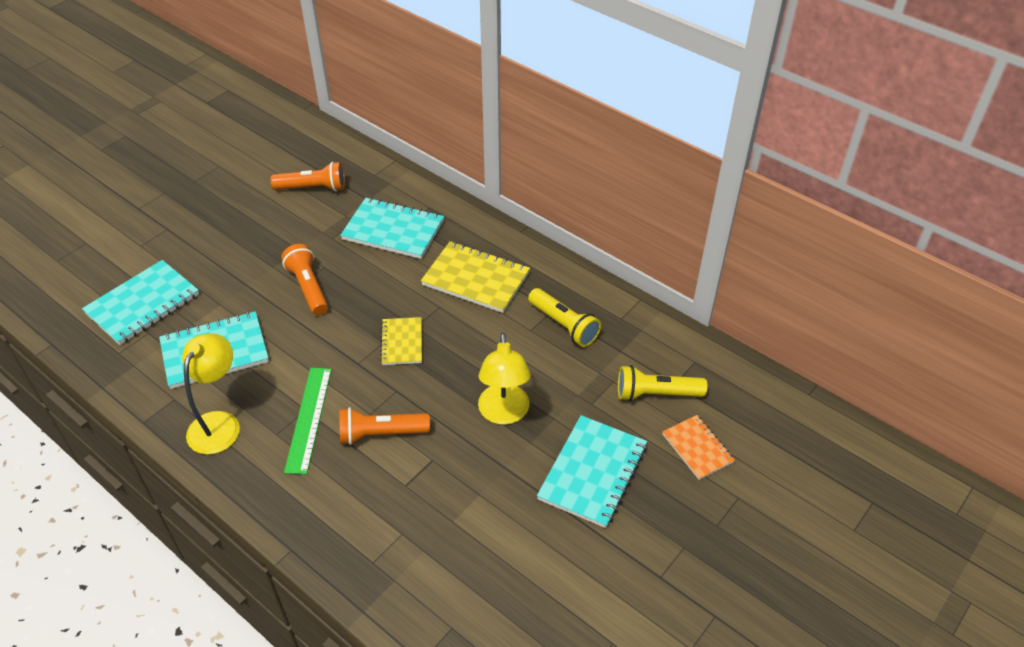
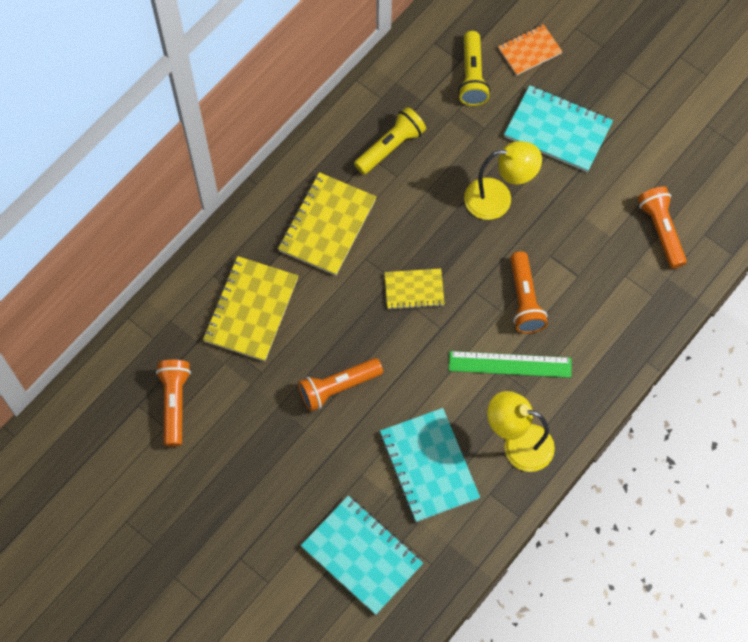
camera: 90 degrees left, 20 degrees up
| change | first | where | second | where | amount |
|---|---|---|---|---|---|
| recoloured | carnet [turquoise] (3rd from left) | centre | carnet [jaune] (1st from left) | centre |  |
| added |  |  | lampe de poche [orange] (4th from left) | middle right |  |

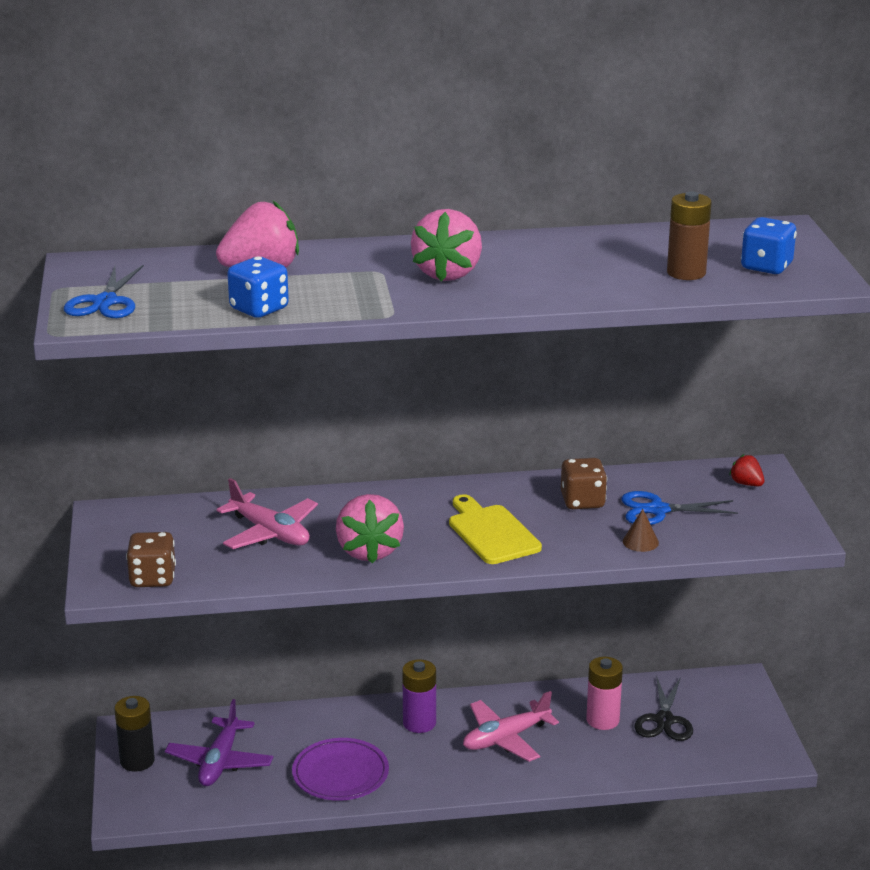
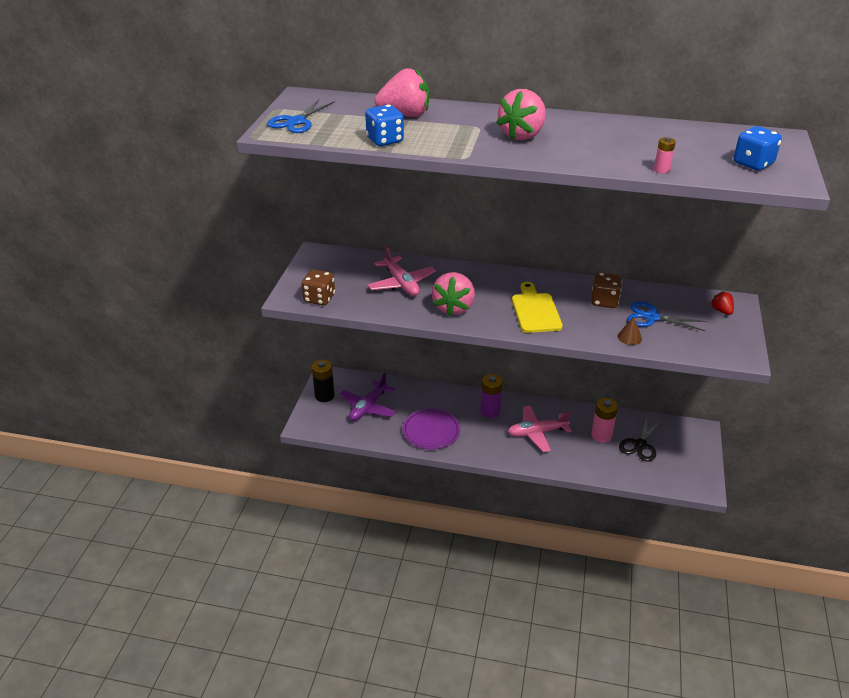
camera: 20 degrees right, 10 degrees up
| change | first | where | second | where | amount |
|---|---|---|---|---|---|
| removed | pile [marron] | top right |  |  |  |
| added |  |  | pile [rose] (2nd from left) | top right |  |

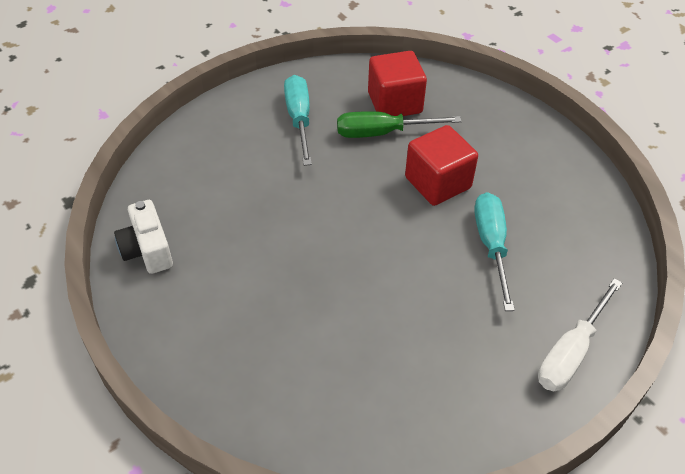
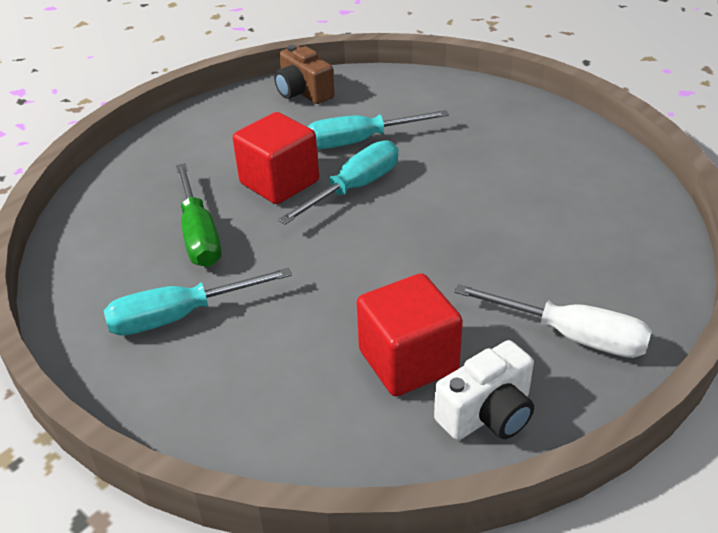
camera: 100 degrees left, 10 degrees down
| change | first | where | second | where | amount |
|---|---|---|---|---|---|
| moved | cube [rouge] (1st from left in the first image) | top centre | cube [rouge] (2nd from left) | centre |  |
| moved | tournevis [blanc] | bottom right |  | middle right |  |
| added |  |  | appareil photo [marron] | top centre |  |
| added |  |  | tournevis [turquoise] (2nd from left) | centre |  |

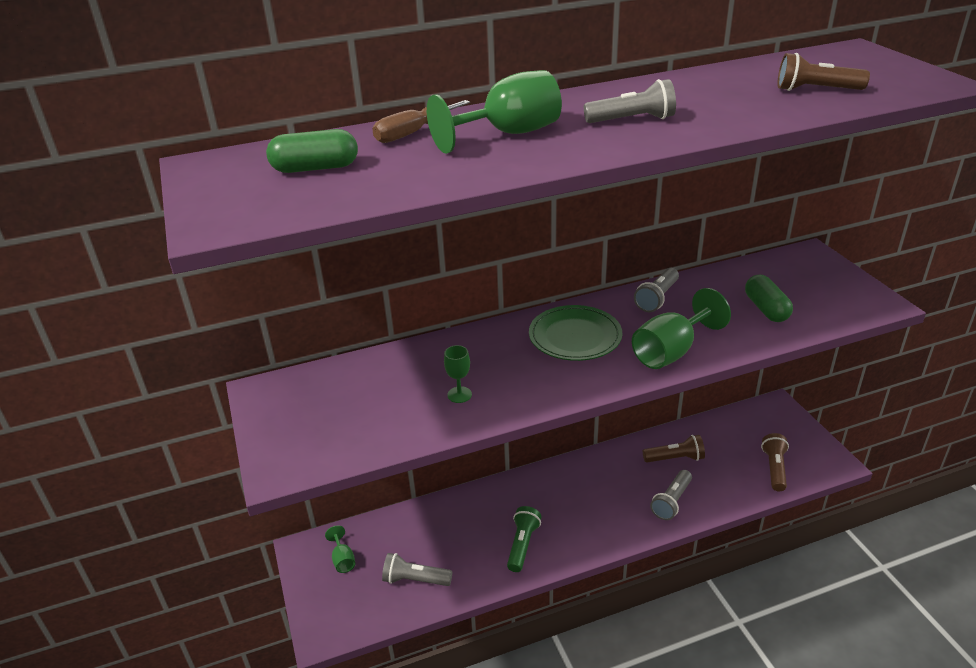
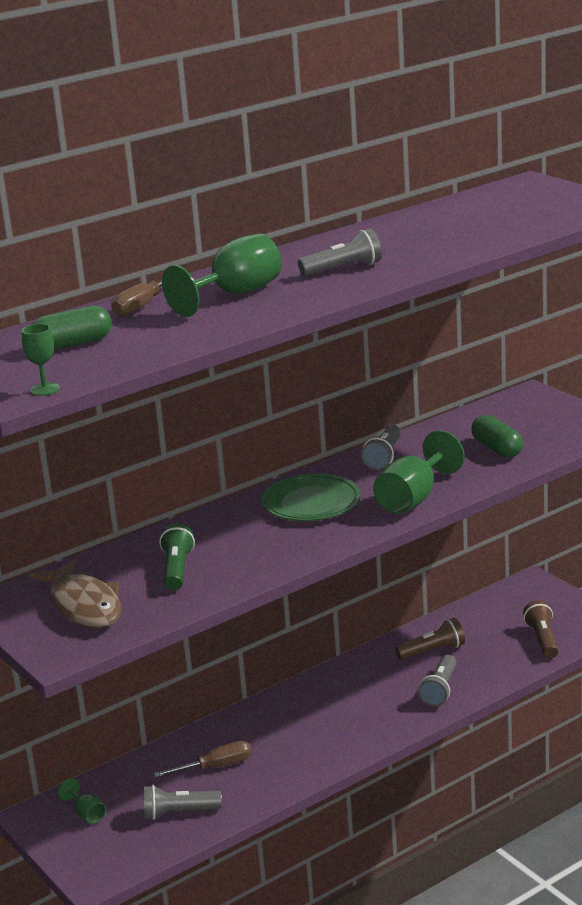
camera: 15 degrees left, 10 degrees down
| change | first | where | second | where | amount |
|---|---|---|---|---|---|
| removed | lampe de poche [marron] (3rd from left) | top right |  |  |  |
| moved | verre à pied [vert] (2nd from left in the first image) | centre | verre à pied [vert] (1st from left) | middle left |  |
| moved | lampe de poche [vert] | bottom centre |  | middle left |  |
| added |  |  | poisson [marron] | middle left |  |
| added |  |  | tournevis [marron] (2nd from left) | bottom centre |  |

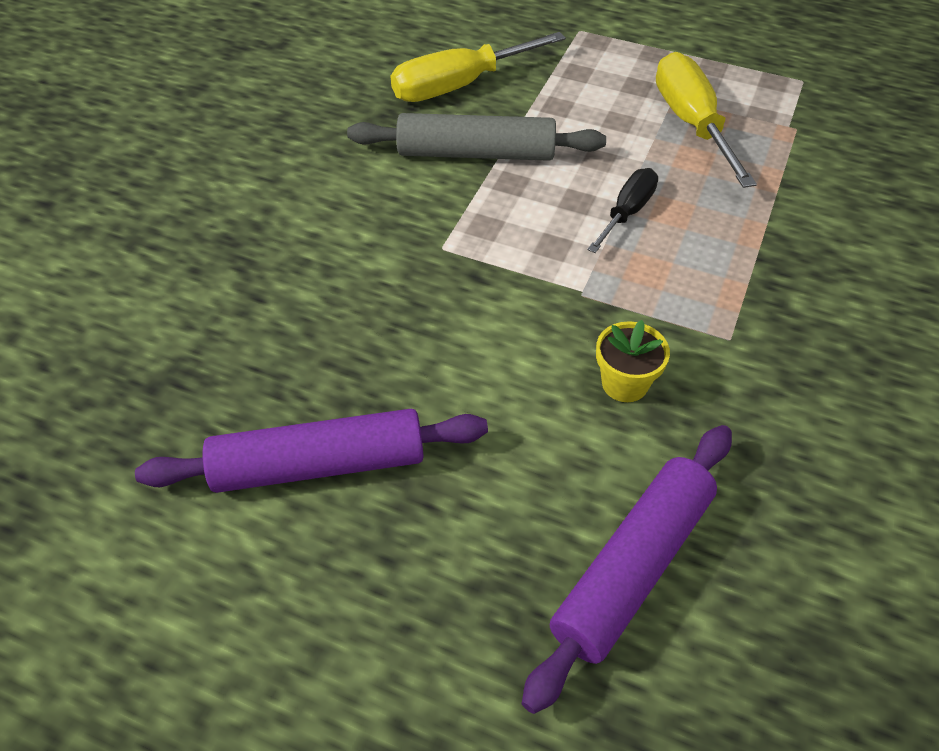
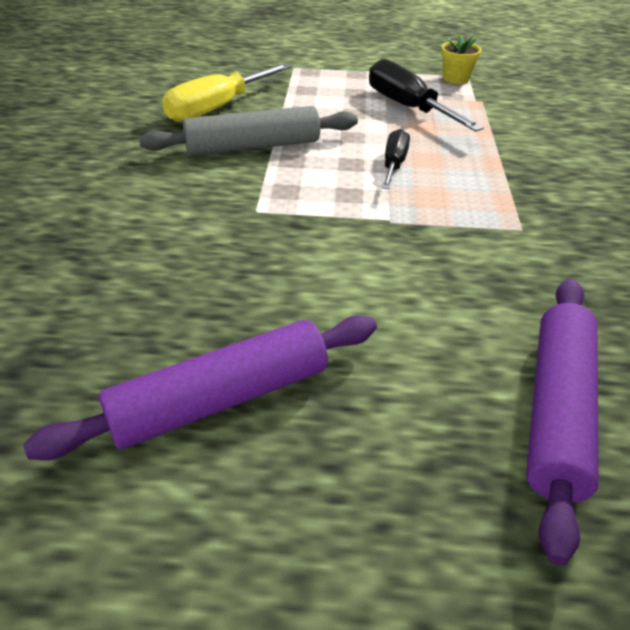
camera: 20 degrees left, 10 degrees down
| change | first | where | second | where | amount |
|---|---|---|---|---|---|
| recoloured | tournevis [jaune] (2nd from left) | top right | tournevis [noir] (2nd from left) | top right |  |
| moved | pot de fleurs [jaune] | middle right |  | top right |  |

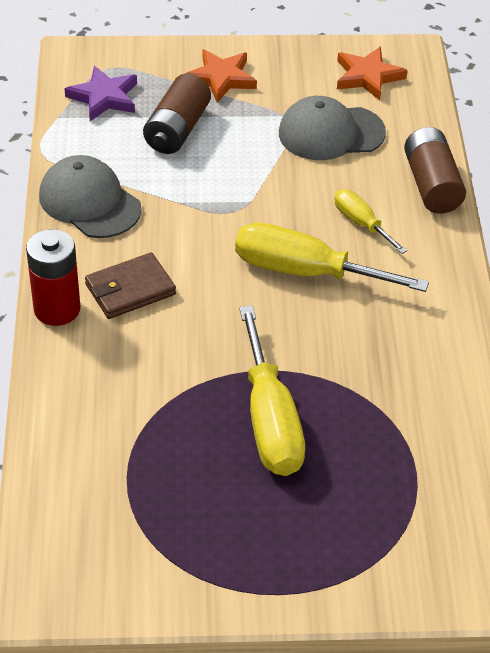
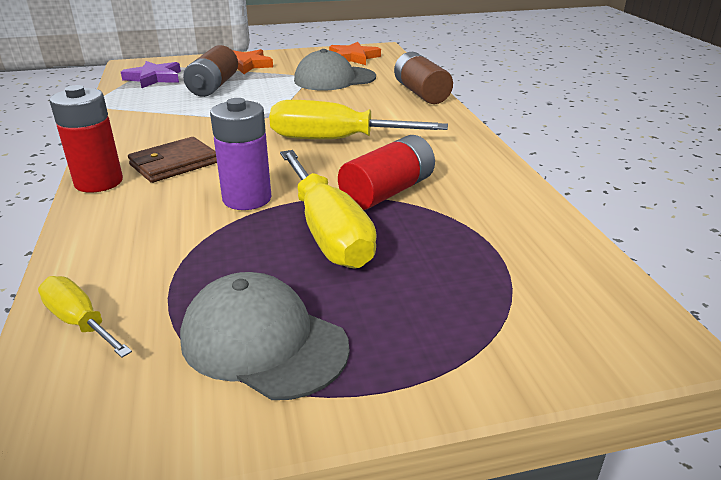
camera: 10 degrees left, 15 degrees down
| change | first | where | second | where | amount |
|---|---|---|---|---|---|
| moved | casquette [gris] (1st from left) | top left |  | bottom centre |  |
| moved | tournevis [jaune] (3rd from left in the first image) | middle right | tournevis [jaune] (1st from left) | middle left |  |
| added |  |  | pile [violet] | top centre |  |
| added |  |  | pile [rouge] (2nd from left) | centre |  |

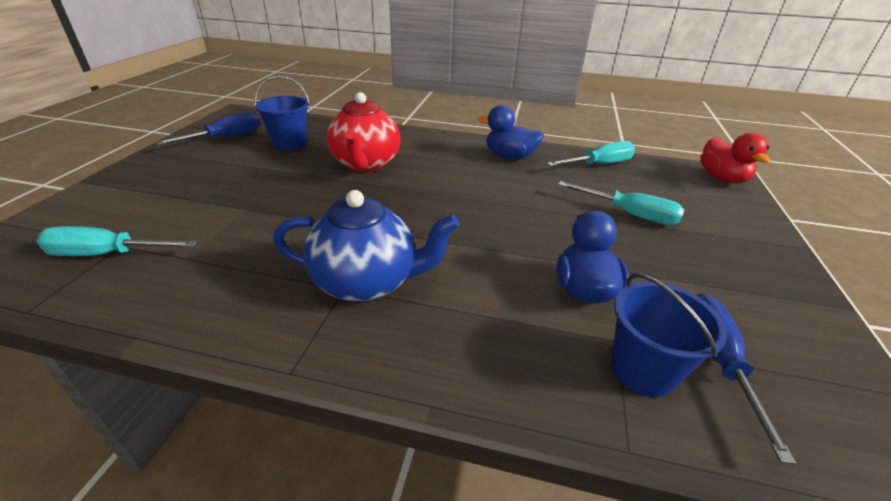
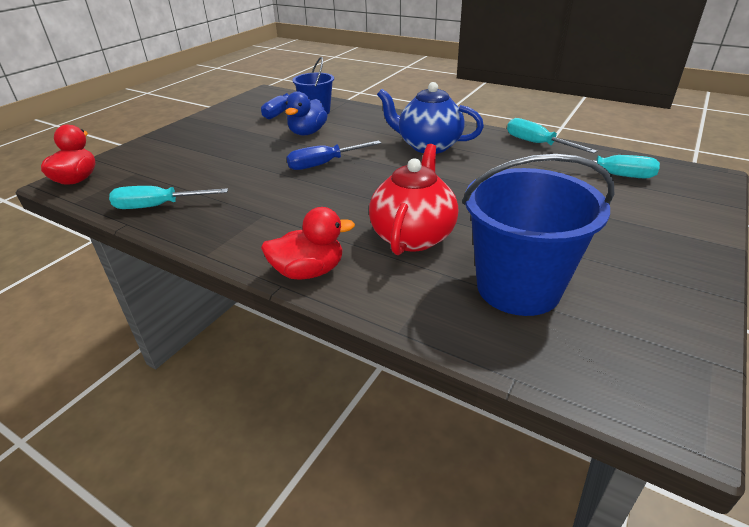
camera: 160 degrees left, 0 degrees up
| change | first | where | second | where | amount |
|---|---|---|---|---|---|
| resized | seau [bleu] (1st from left in the first image) | top left | seau [bleu] (2nd from left) | middle right | x1.68 |
| removed | canard [bleu] (1st from left) | top centre |  |  |  |
| moved | tournevis [bleu] (1st from left in the first image) | top left | tournevis [bleu] (2nd from left) | top centre |  |
| moved | tournevis [turquoise] (3rd from left in the first image) | middle right | tournevis [turquoise] (2nd from left) | top right |  |
| added |  |  | canard [rouge] (2nd from left) | centre |  |

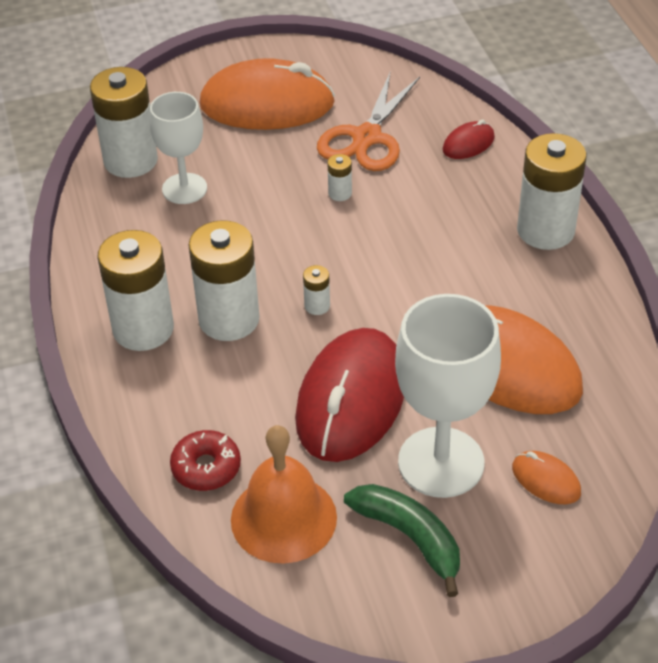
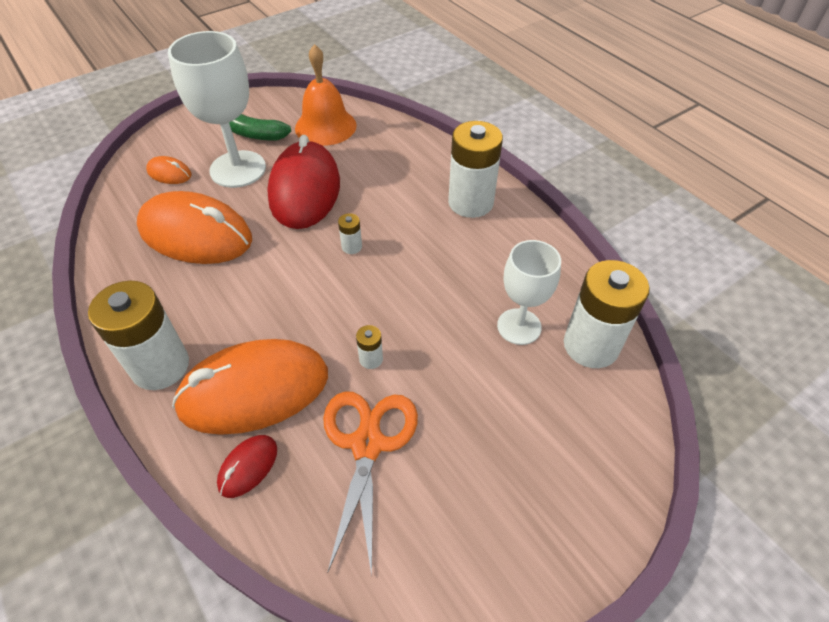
camera: 160 degrees right, 5 degrees up
| change | first | where | second | where | amount |
|---|---|---|---|---|---|
| moved | souris [orange] (1st from left in the first image) | top centre | souris [orange] (3rd from left) | middle left |  |
| removed | pile [blanc] (3rd from left) | centre |  |  |  |
| removed | beignet [rouge] | bottom left |  |  |  |

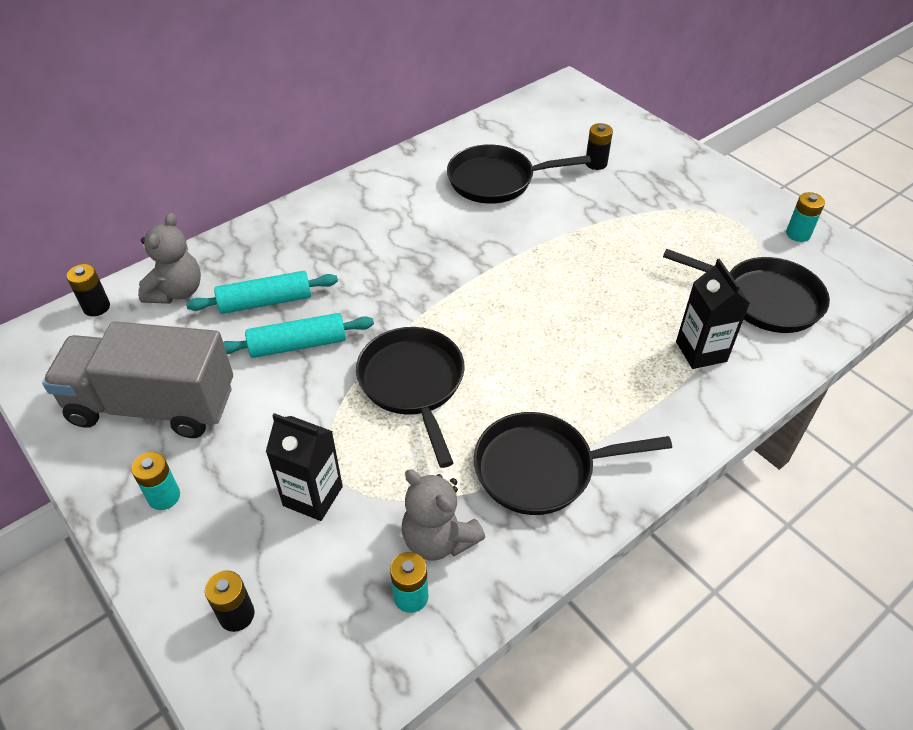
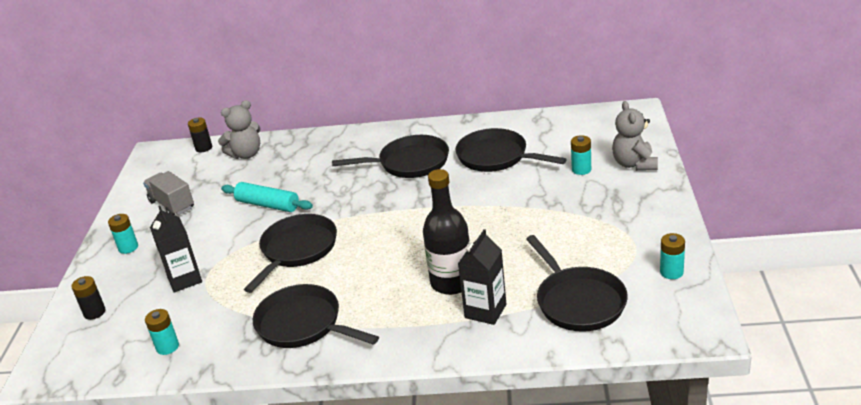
camera: 45 degrees right, 15 degrees down
| change | first | where | second | where | amount |
|---|---|---|---|---|---|
| recoloured | pile [noir] (3rd from left) | top centre | pile [turquoise] (3rd from left) | middle right |  |
| removed | rouleau à pâtisserie [turquoise] (1st from left) | middle left |  |  |  |
| resized | camion [gris] | middle left |  | middle left | x0.56 |
| moved | ours en peluche [gris] (2nd from left) | bottom centre |  | middle right |  |
| added |  |  | poêle [noir] (3rd from left) | centre |  |
| added |  |  | bouteille [noir] | centre |  |

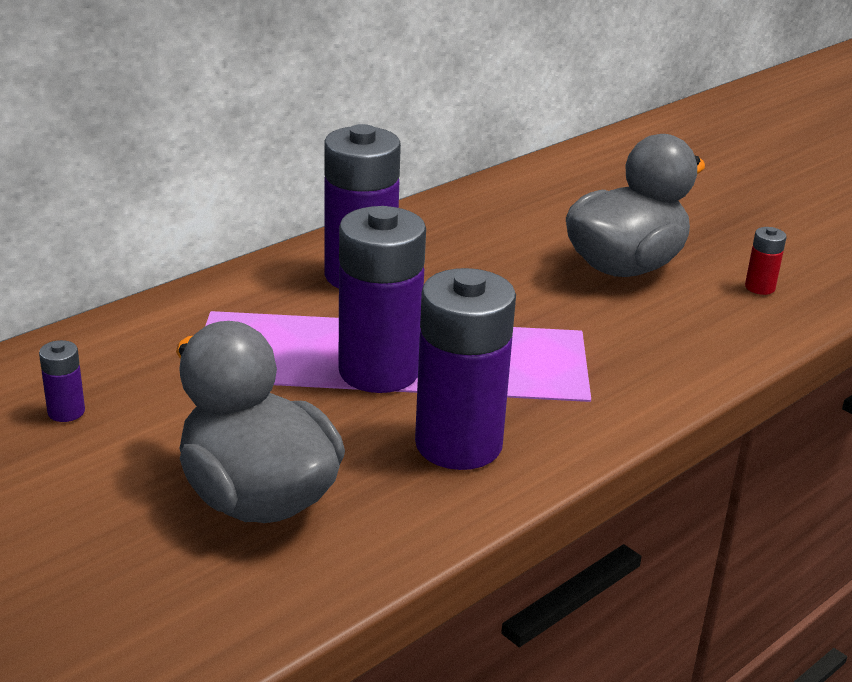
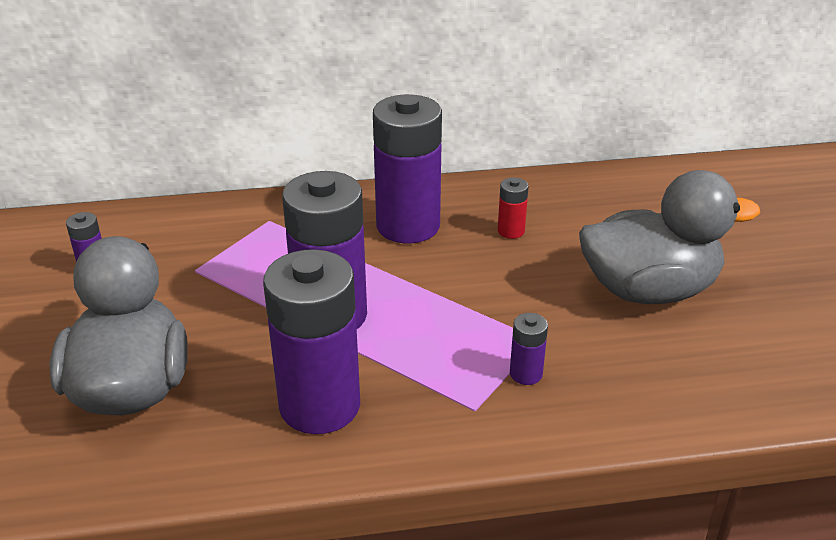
camera: 35 degrees right, 5 degrees up
| change | first | where | second | where | amount |
|---|---|---|---|---|---|
| moved | pile [rouge] | middle right |  | centre |  |
| added |  |  | pile [violet] (5th from left) | centre |  |

